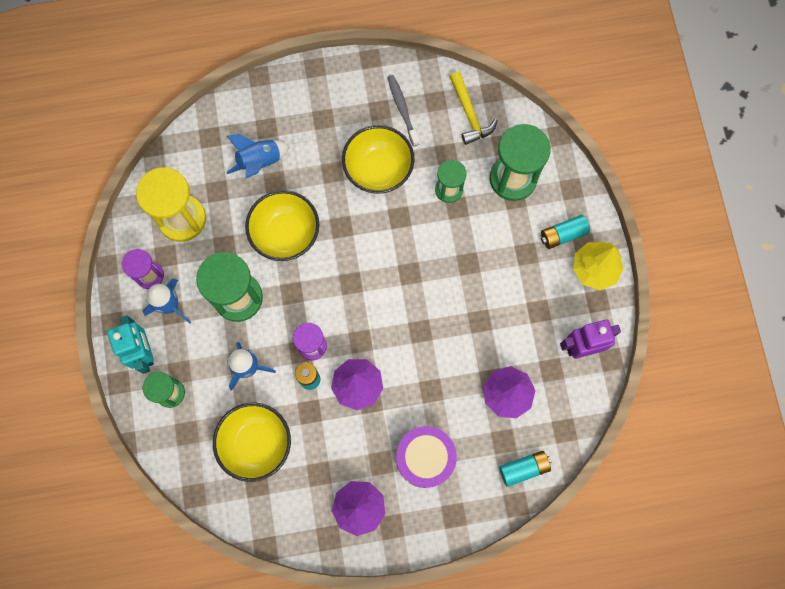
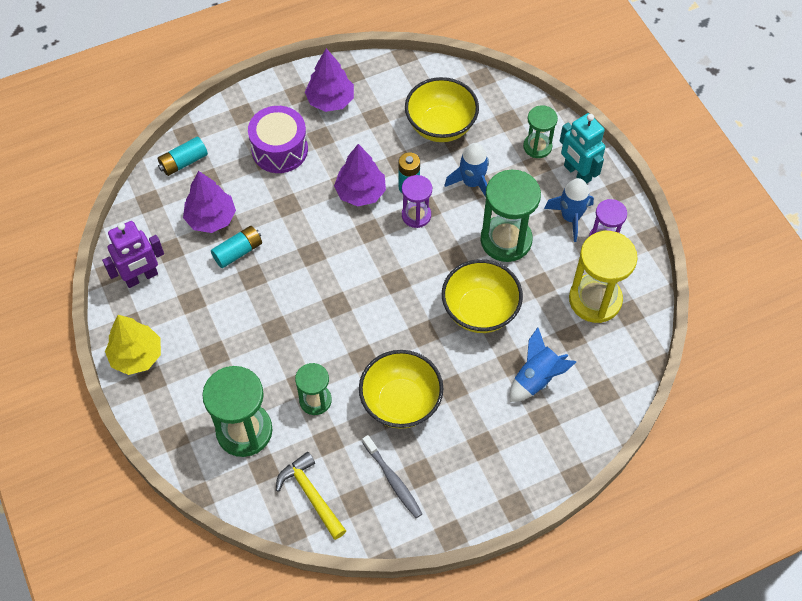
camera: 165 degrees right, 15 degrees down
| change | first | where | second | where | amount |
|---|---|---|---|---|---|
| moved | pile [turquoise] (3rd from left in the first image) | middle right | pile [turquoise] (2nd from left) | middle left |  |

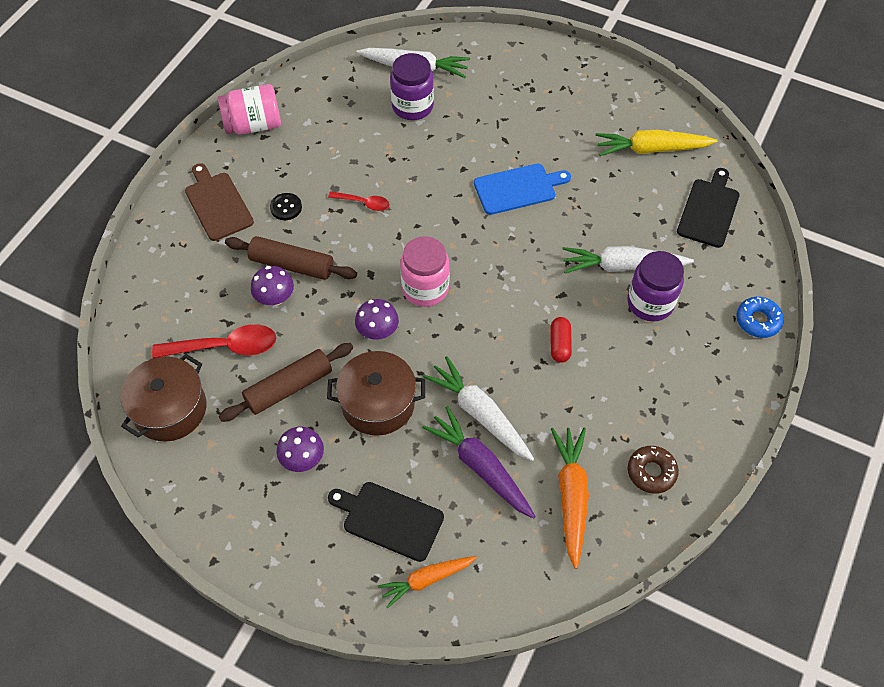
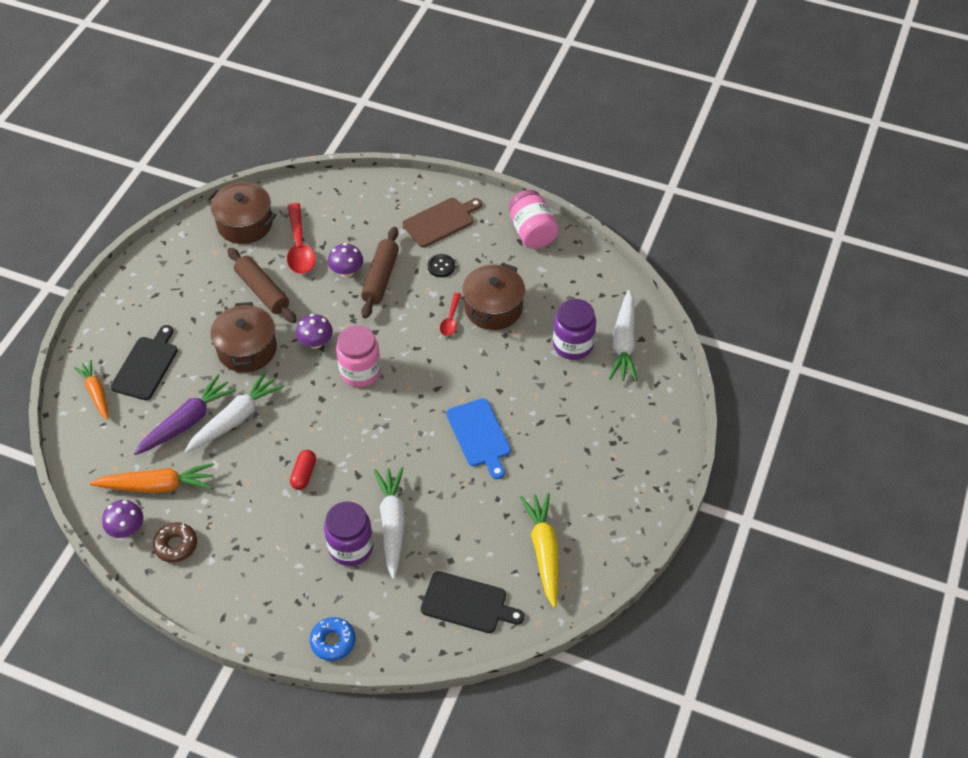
camera: 85 degrees right, 5 degrees down
| change | first | where | second | where | amount |
|---|---|---|---|---|---|
| turned | gélule [rouge] | centre |  | middle left | 75 degrees counterclockwise |
| moved | champignon [violet] (2nd from left in the first image) | centre | champignon [violet] (1st from left) | bottom left |  |
| added |  |  | marmite [marron] (3rd from left) | centre |  |

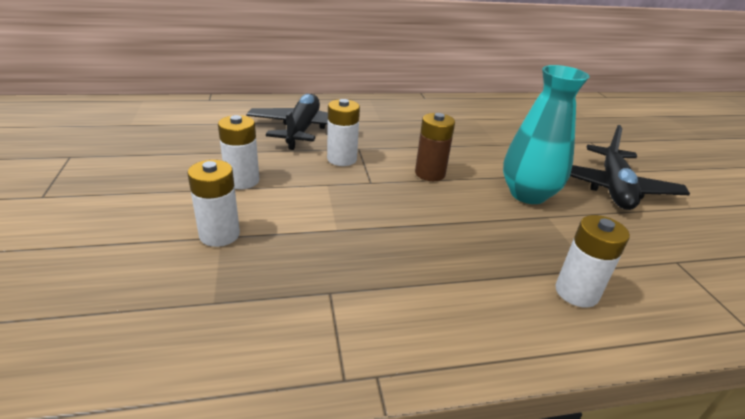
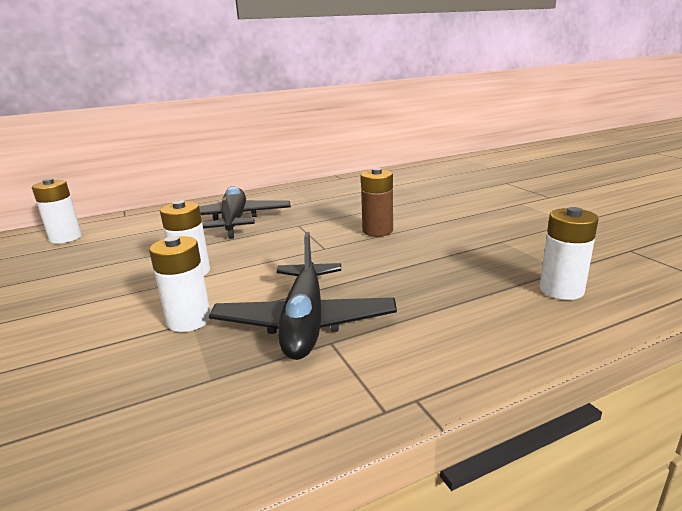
camera: 10 degrees left, 10 degrees down
| change | first | where | second | where | amount |
|---|---|---|---|---|---|
| removed | vase [turquoise] | top right |  |  |  |
| moved | pile [blanc] (3rd from left in the first image) | top centre | pile [blanc] (1st from left) | middle left |  |
| moved | avion [noir] (2nd from left) | middle right |  | centre |  |

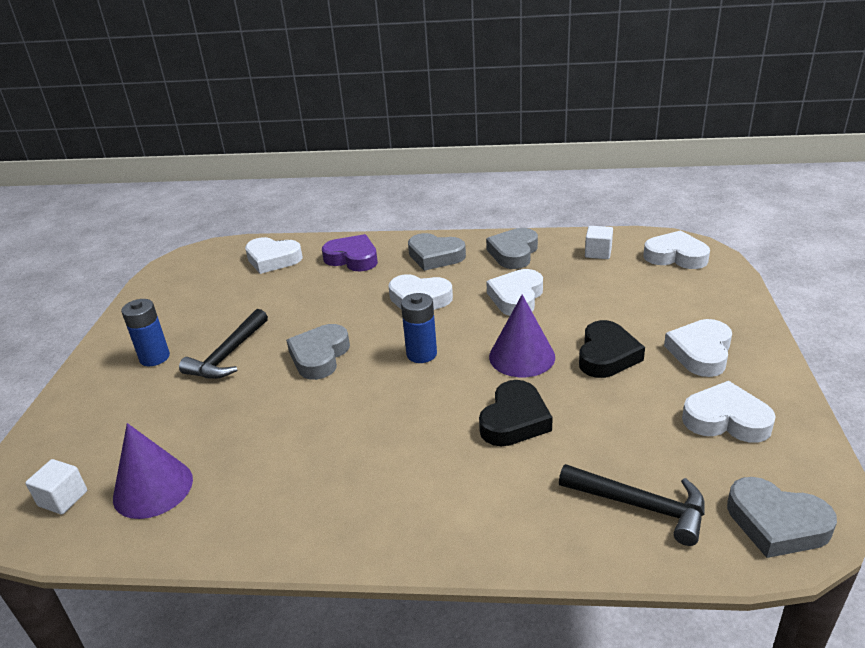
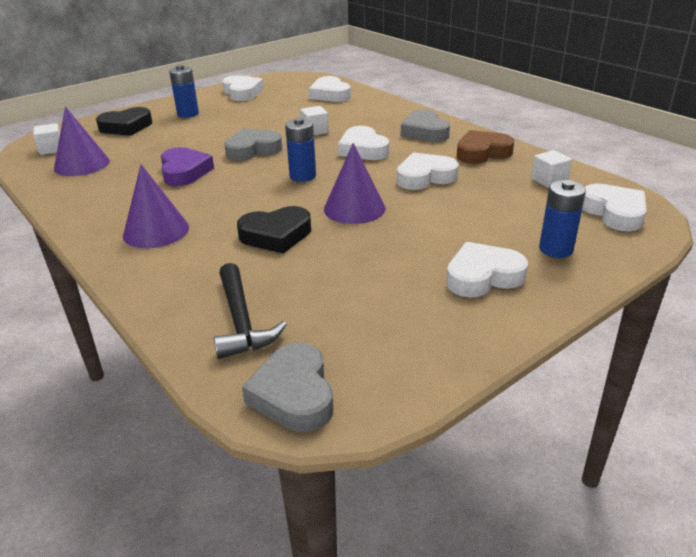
camera: 45 degrees right, 0 degrees up
| change | first | where | second | where | amount |
|---|---|---|---|---|---|
| recoloured | cœur [gris] (3rd from left) | centre | cœur [marron] | top right |  |
| moved | cœur [violet] | centre |  | top left |  |
| removed | marteau [noir] (1st from left) | middle left |  |  |  |
| moved | cœur [noir] (2nd from left in the first image) | middle right | cœur [noir] (1st from left) | top left |  |
| moved | cœur [blanc] (6th from left in the first image) | middle right | cœur [blanc] (1st from left) | top centre |  |
| added |  |  | cube [blanc] (2nd from left) | top centre |  |
| added |  |  | cône [violet] (2nd from left) | middle left |  |
| added |  |  | pile [bleu] (3rd from left) | middle right |  |

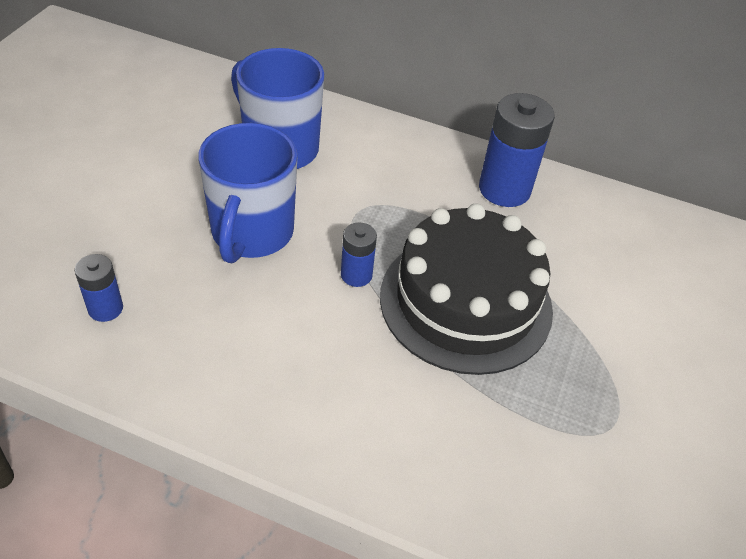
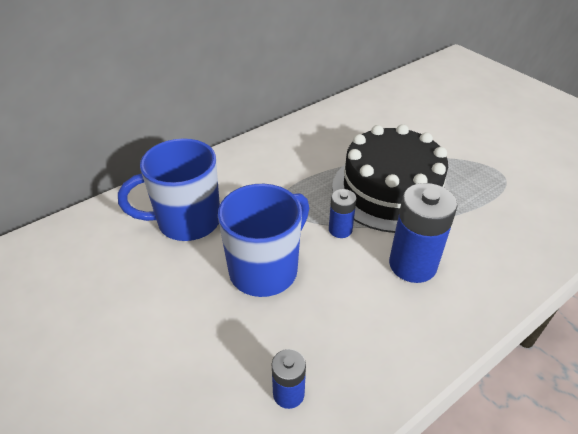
camera: 55 degrees left, 5 degrees down
| change | first | where | second | where | amount |
|---|---|---|---|---|---|
| moved | pile [bleu] (3rd from left) | top right |  | middle right |  |
| turned | tasse [bleu] (1st from left in the first image) | middle left | tasse [bleu] (2nd from left) | centre | 90 degrees counterclockwise |

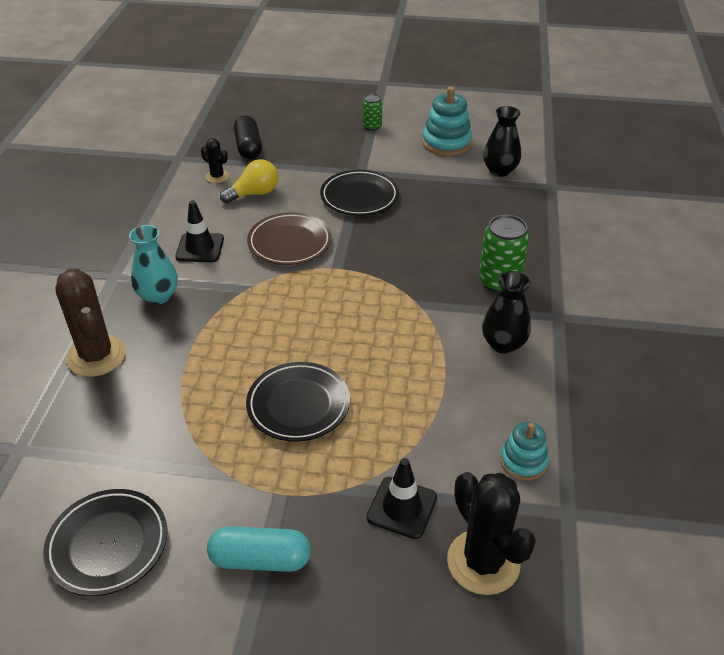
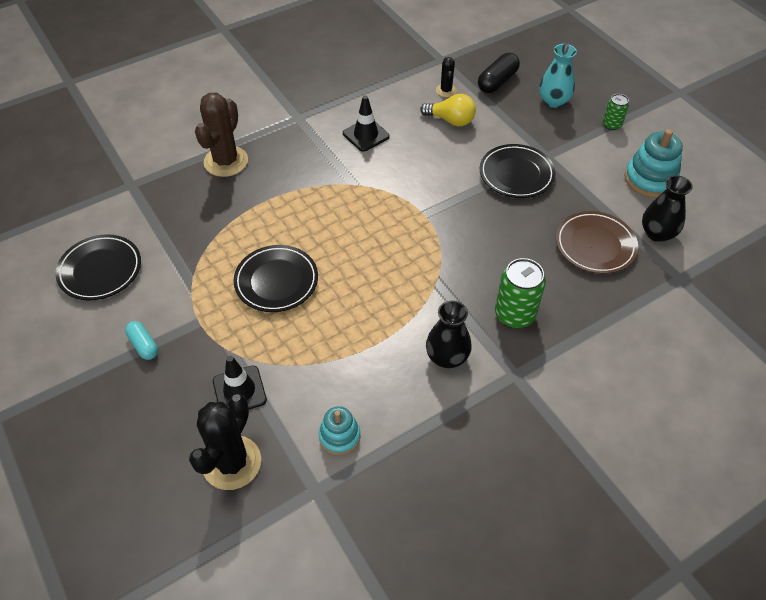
camera: 50 degrees right, 10 degrees up
| change | first | where | second | where | amount |
|---|---|---|---|---|---|
| moved | assiette [marron] | centre |  | middle right |  |
| moved | vase [turquoise] | middle left |  | top right |  |
| resized | gélule [turquoise] | bottom centre |  | middle left | x0.64 |

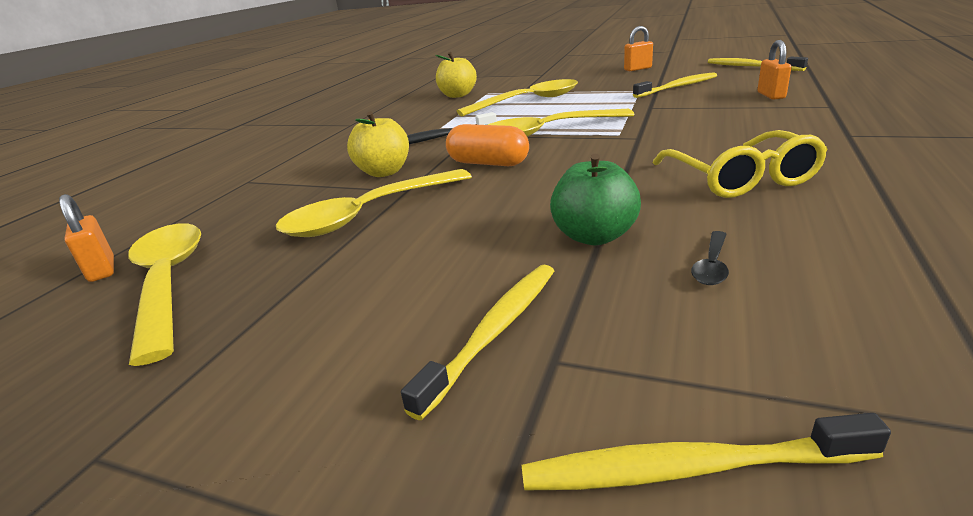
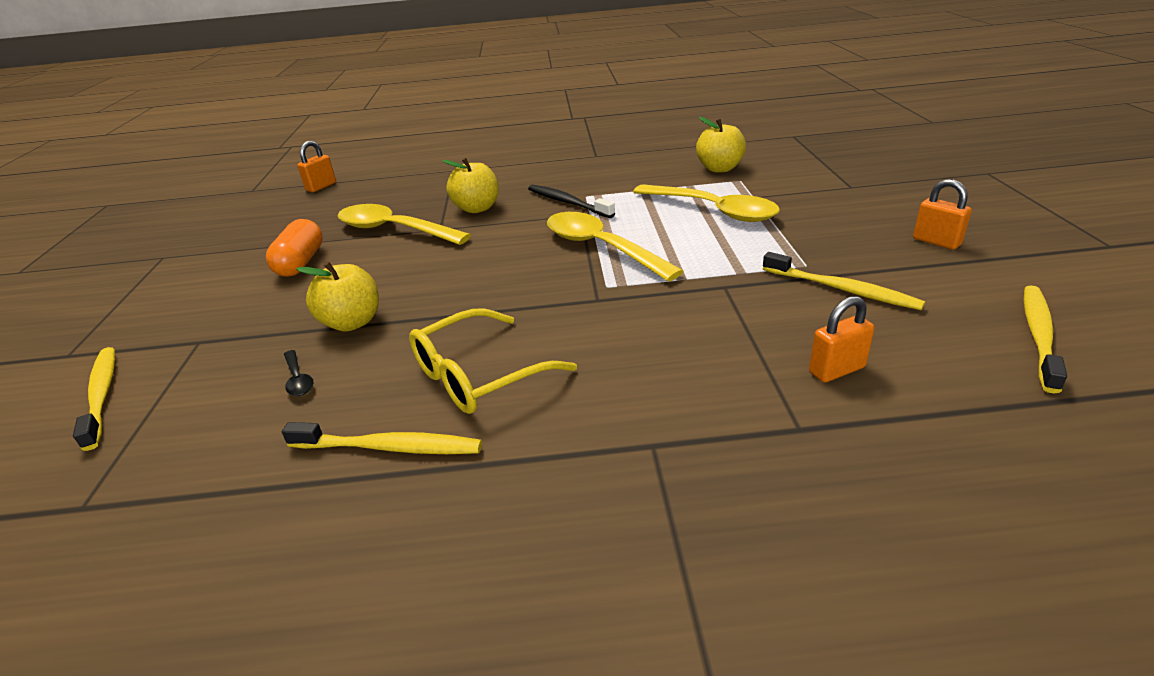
camera: 65 degrees right, 5 degrees up
| change | first | where | second | where | amount |
|---|---|---|---|---|---|
| moved | gélule [orange] | top centre |  | middle left |  |
| recoloured | pomme [vert] | centre | pomme [jaune] (1st from left) | middle left |  |
| removed | cuillère [jaune] (1st from left) | middle left |  |  |  |
| turned | cuillère [noir] | middle right |  | middle left | 120 degrees counterclockwise |
| moved | brosse à dents [jaune] (1st from left in the first image) | centre | brosse à dents [jaune] (2nd from left) | middle left |  |

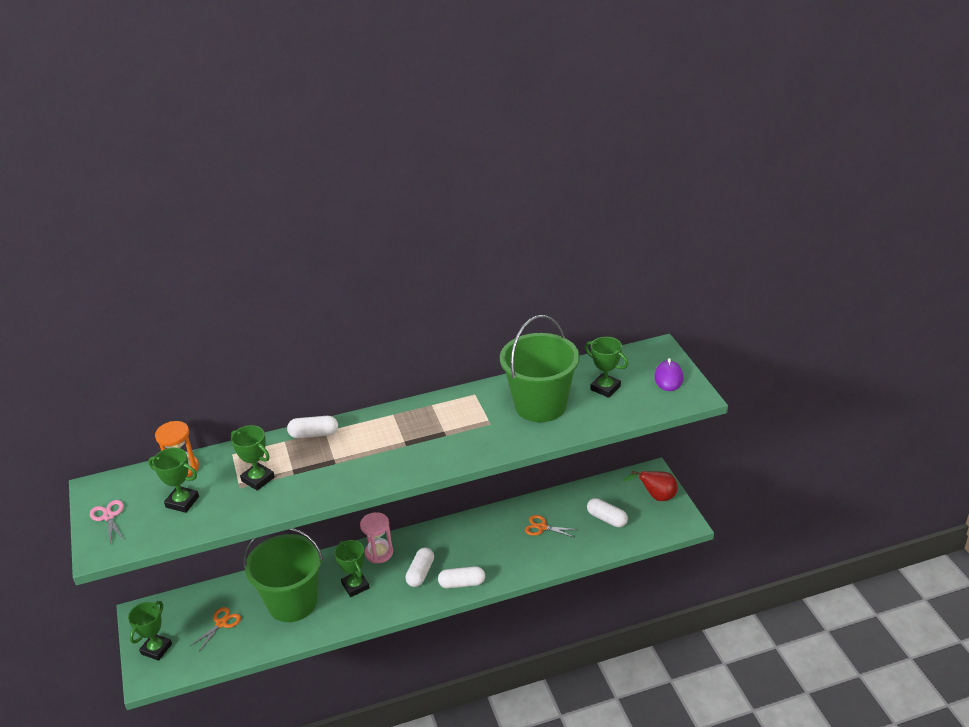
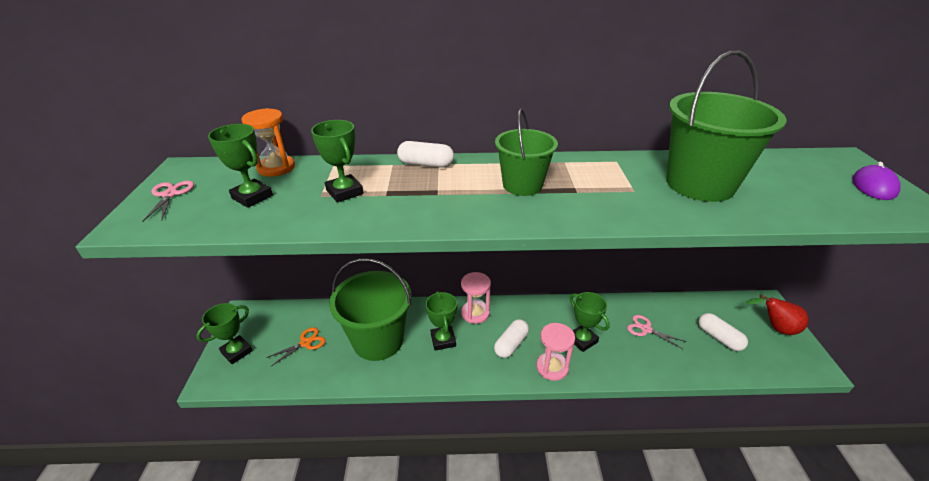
camera: 15 degrees right, 0 degrees up
| change | first | where | second | where | amount |
|---|---|---|---|---|---|
| moved | trophée [vert] (5th from left) | centre |  | bottom centre |  |
| recoloured | ciseaux [orange] (2nd from left) | bottom centre | ciseaux [rose] (2nd from left) | bottom right |  |
| replaced | gélule [blanc] (3rd from left) | bottom centre | sablier [rose] (2nd from left) | bottom centre |  |
| added |  |  | seau [vert] (2nd from left) | top centre |  |

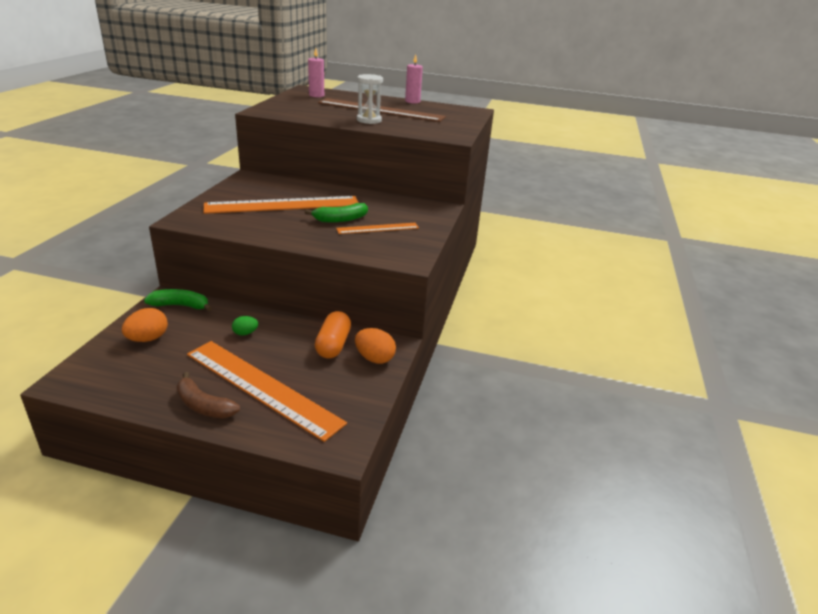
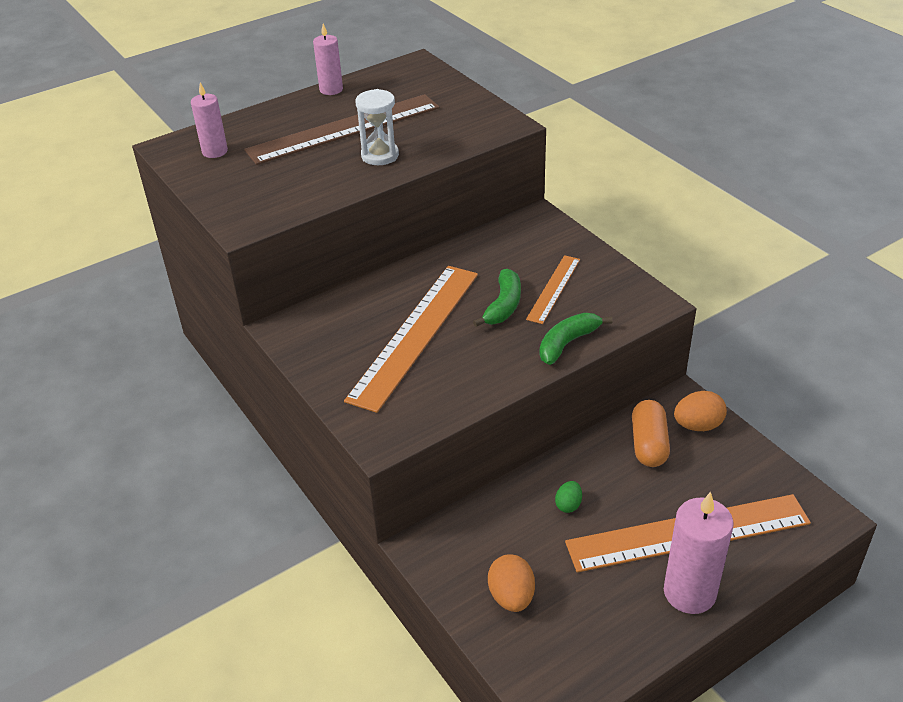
camera: 45 degrees left, 10 degrees up
| change | first | where | second | where | amount |
|---|---|---|---|---|---|
| moved | banane [vert] (1st from left in the first image) | middle left | banane [vert] (2nd from left) | centre |  |
| turned | gélule [orange] | centre |  | middle right | 45 degrees clockwise |
| replaced | banane [marron] | middle left | bougie [rose] (3rd from left) | bottom right |  |

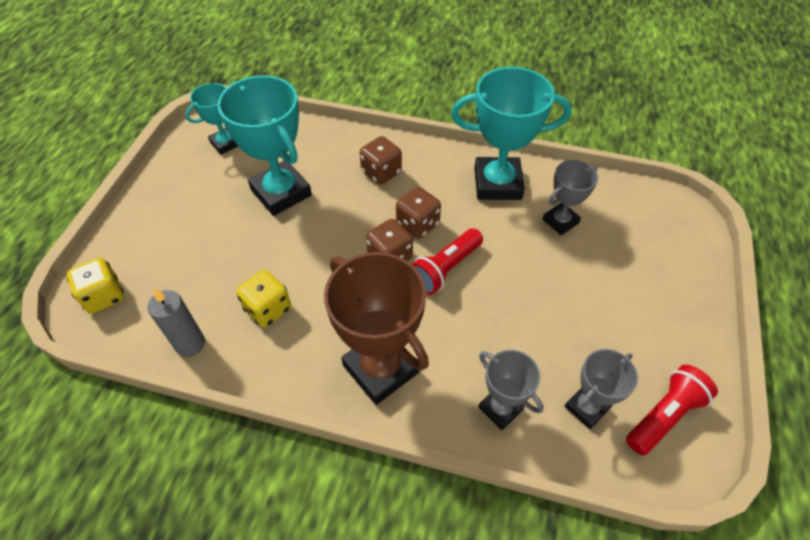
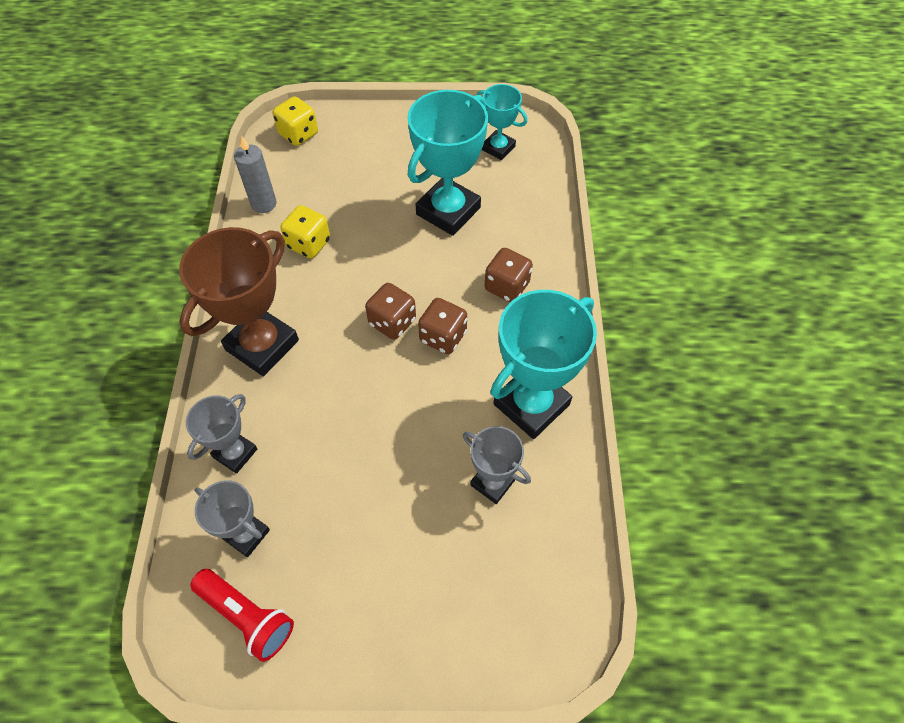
camera: 75 degrees right, 5 degrees up
| change | first | where | second | where | amount |
|---|---|---|---|---|---|
| turned | trophée [turquoise] (3rd from left) | top centre |  | centre | 60 degrees clockwise |
| removed | lampe de poche [rouge] (1st from left) | centre |  |  |  |

